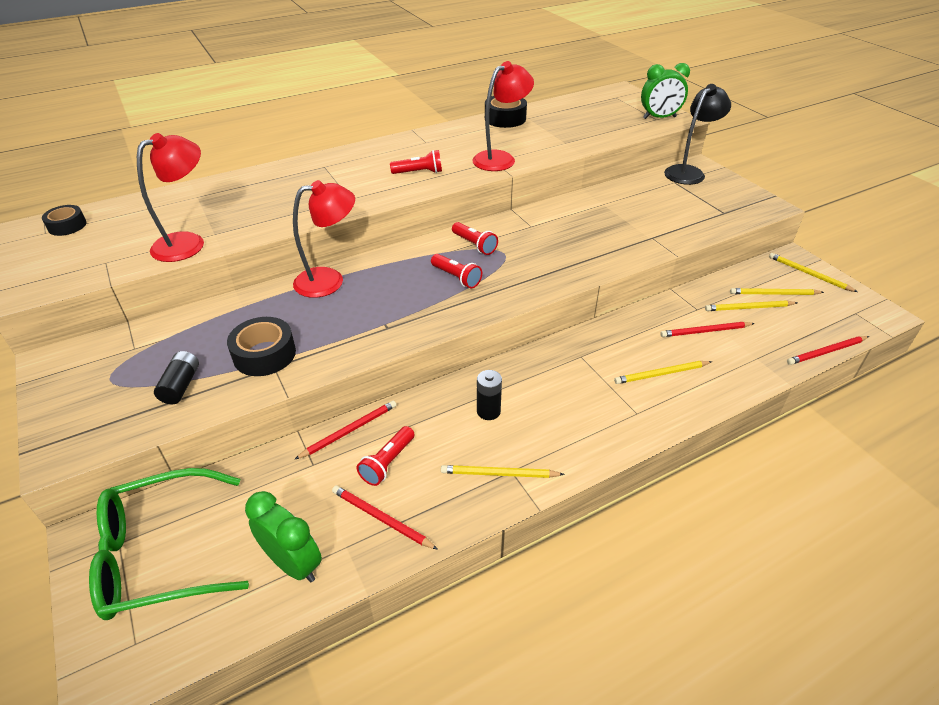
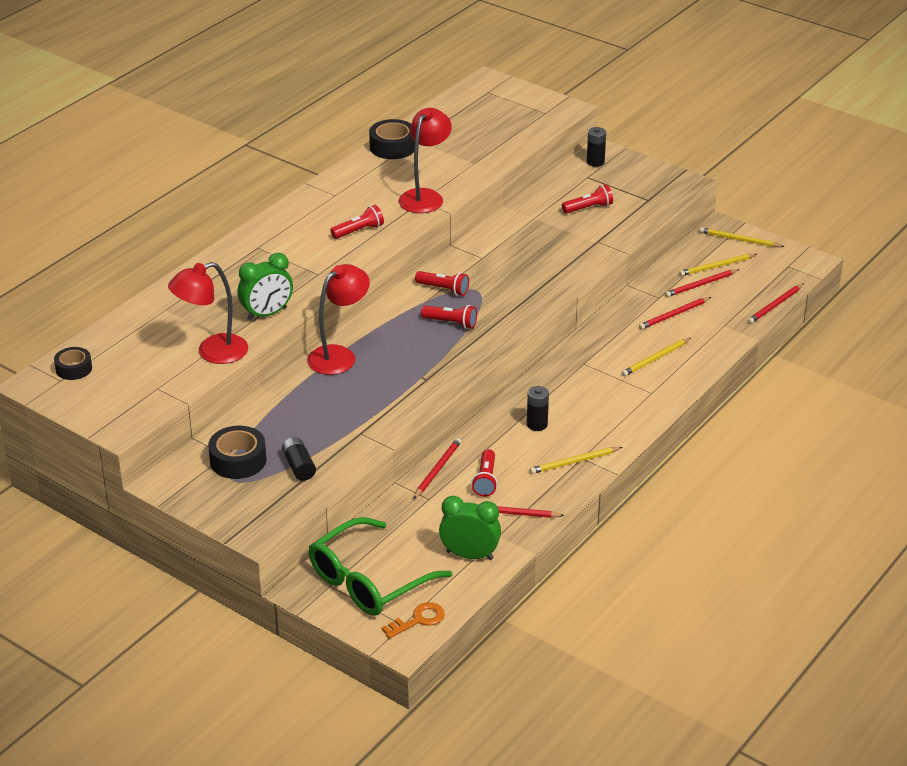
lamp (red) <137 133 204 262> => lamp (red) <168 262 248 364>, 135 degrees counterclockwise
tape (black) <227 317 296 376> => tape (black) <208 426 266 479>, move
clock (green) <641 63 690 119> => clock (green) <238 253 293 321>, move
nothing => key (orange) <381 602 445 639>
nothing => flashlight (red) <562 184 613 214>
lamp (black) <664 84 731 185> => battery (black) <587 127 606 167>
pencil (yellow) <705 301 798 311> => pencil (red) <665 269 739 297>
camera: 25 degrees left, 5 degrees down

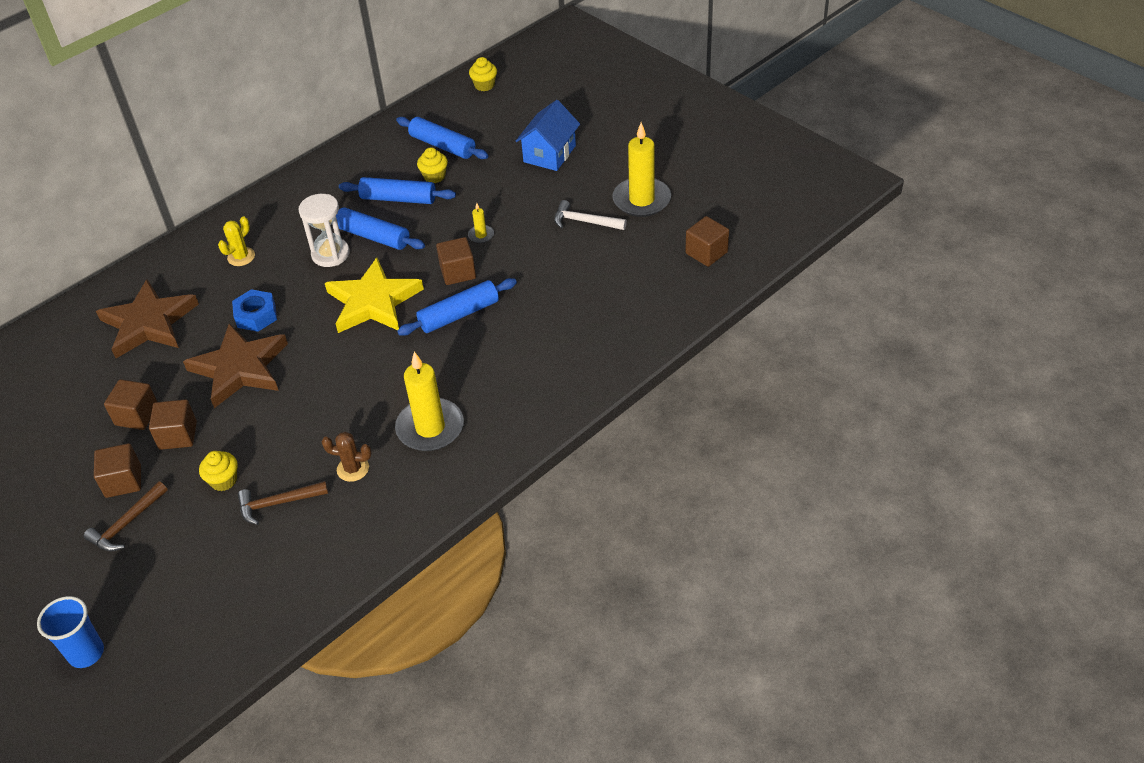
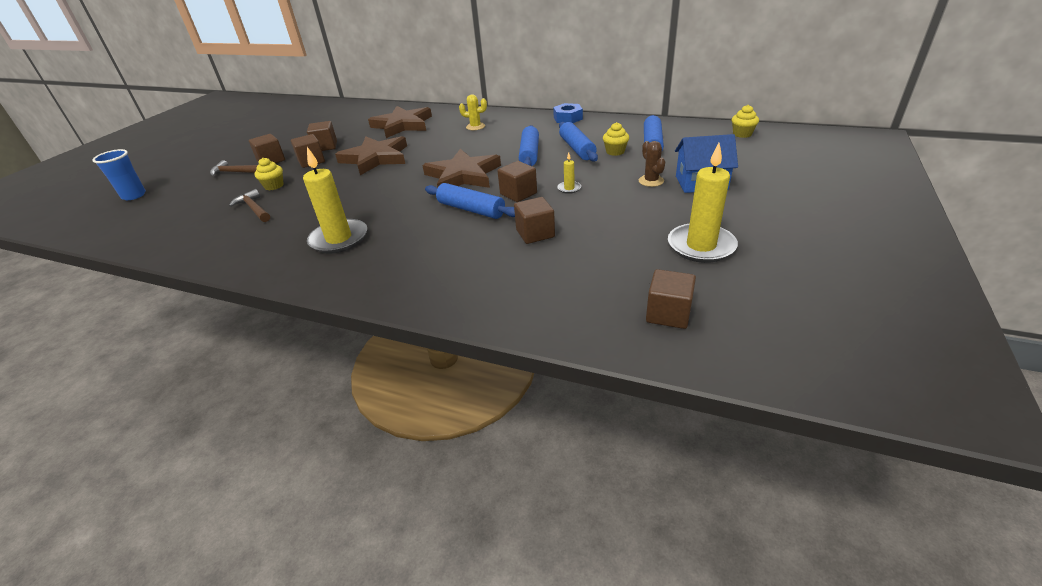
star (yellow) <325 258 424 333> => star (brown) <422 149 501 188>
nothing => cube (brown) <514 197 555 244>
nut (blue) <232 289 277 332> => nut (blue) <553 103 583 123>, move
cactus (brown) <322 432 372 482> => cactus (brown) <639 141 665 187>, move
hourglass (white) <299 194 350 267> => nothing
hammer (white) <554 200 627 230> => nothing
camera: 65 degrees right, 10 degrees down

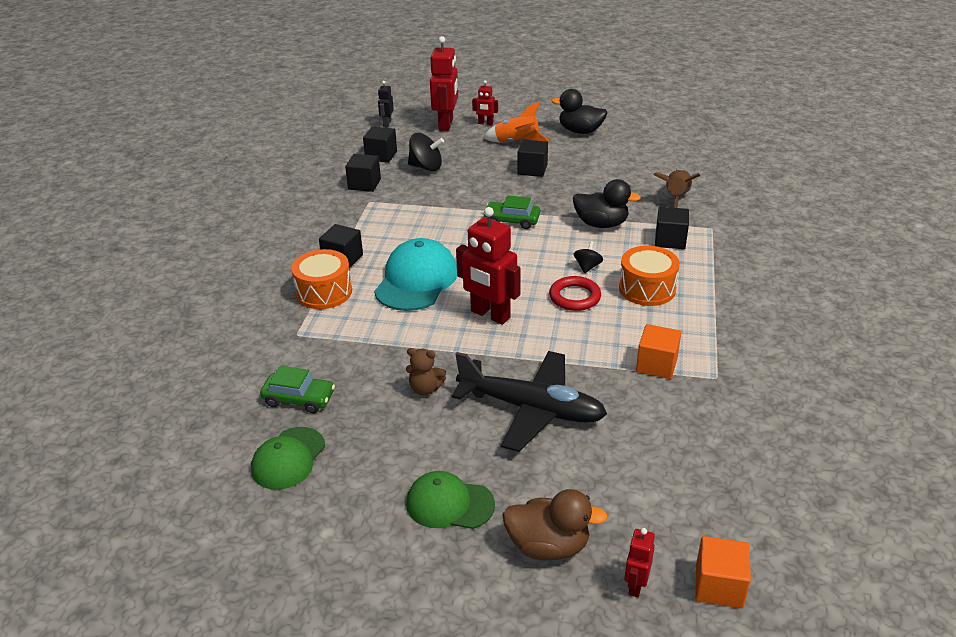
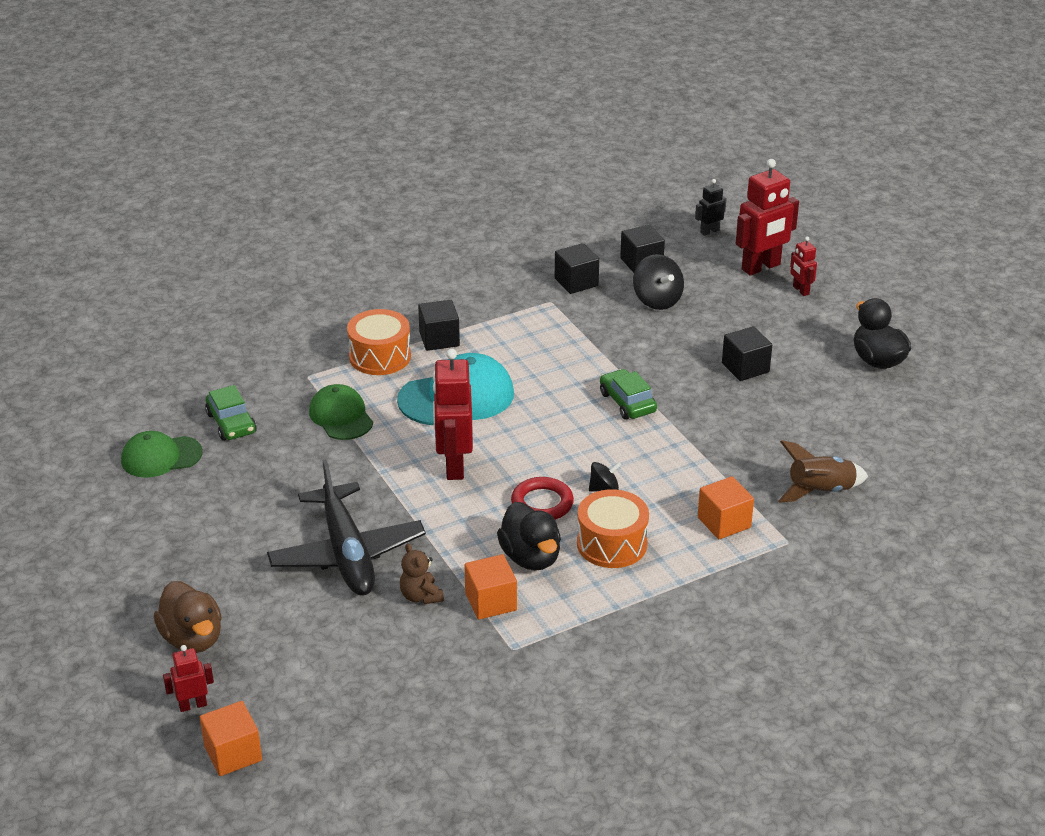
cap (green) <406 471 495 529> => cap (green) <309 384 373 440>, move
teddy bear (brown) <406 348 446 395> => teddy bear (brown) <400 543 444 604>, move
duck (black) <573 179 641 228> => duck (black) <497 502 561 571>, move
cube (black) <655 207 689 249> => cube (orange) <698 476 754 539>
rocket (orange) <483 102 549 143> => nothing
camera: 50 degrees right, 0 degrees up

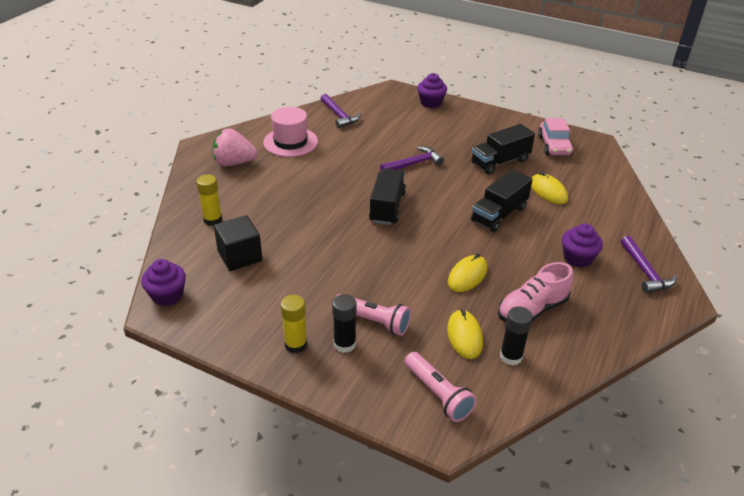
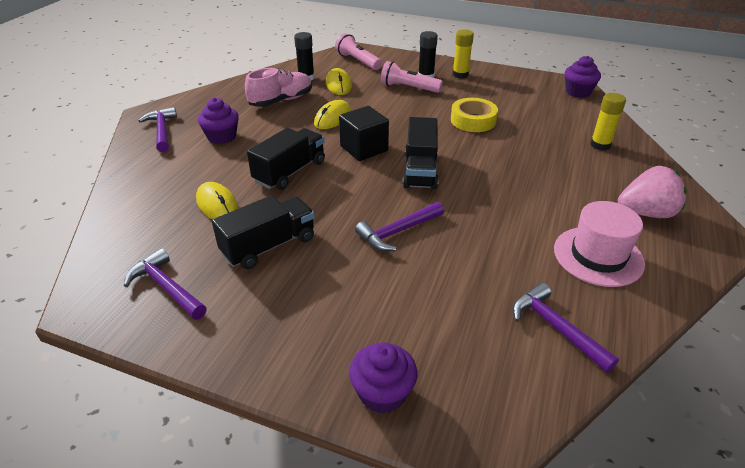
car (pink) <538 118 573 155> => hammer (purple) <124 248 207 320>
cube (black) <214 215 263 271> => cube (black) <339 106 389 161>, move
nothing => tape (yellow) <451 98 498 132>
camera: 175 degrees right, 0 degrees up

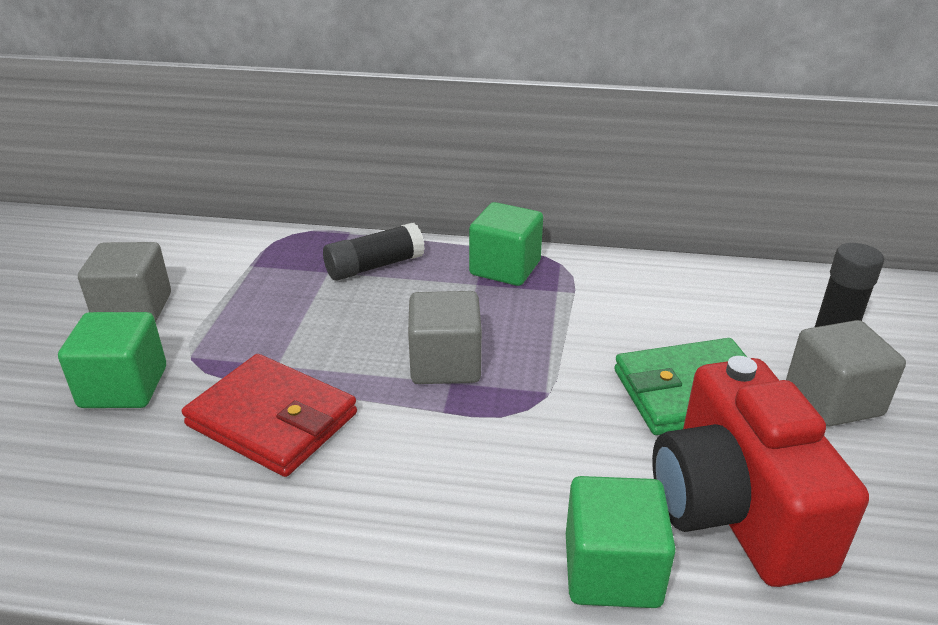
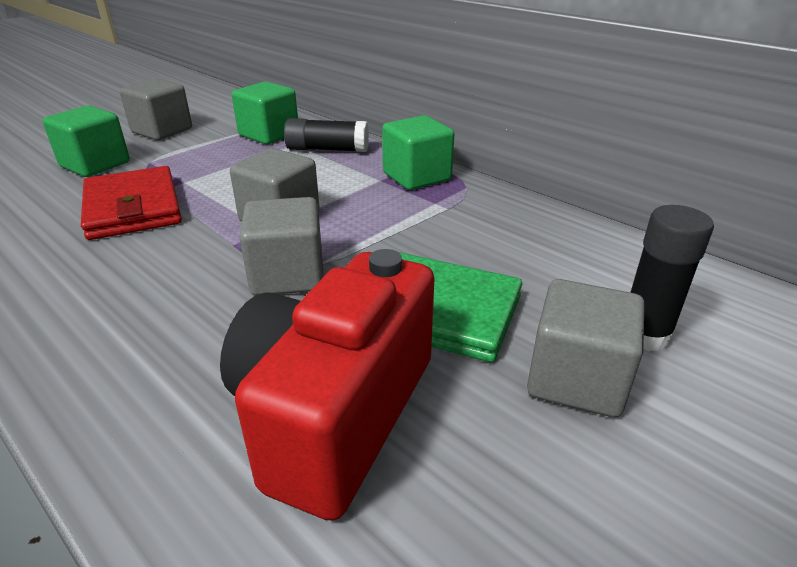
cube (green) <566 476 676 608> => cube (green) <232 81 298 144>, move
nothing => cube (grey) <239 197 324 296>
camera: 35 degrees right, 0 degrees up

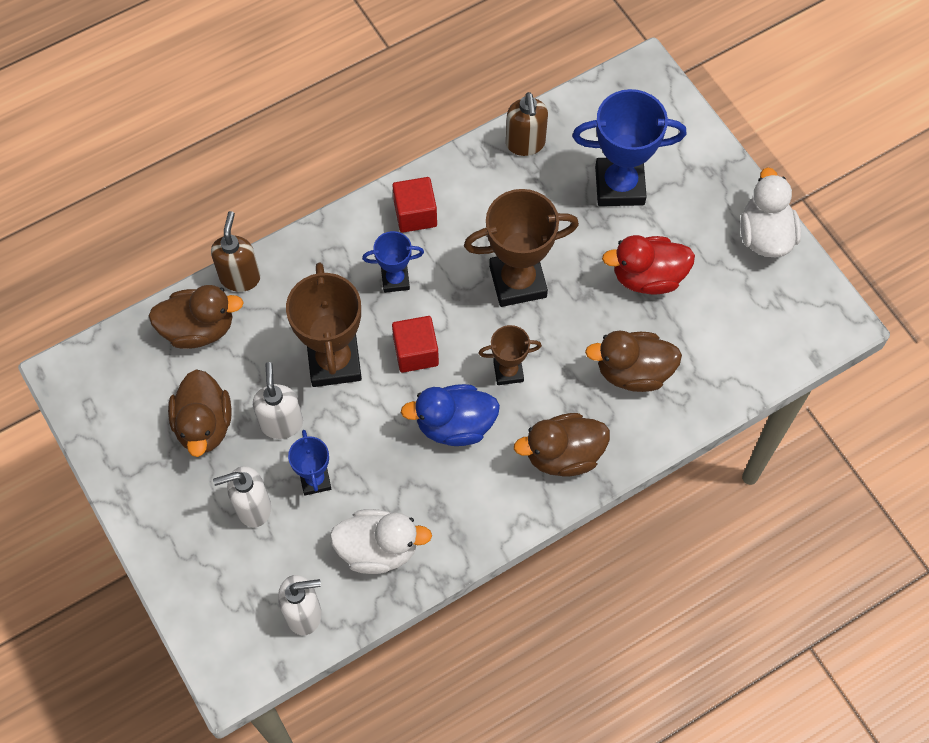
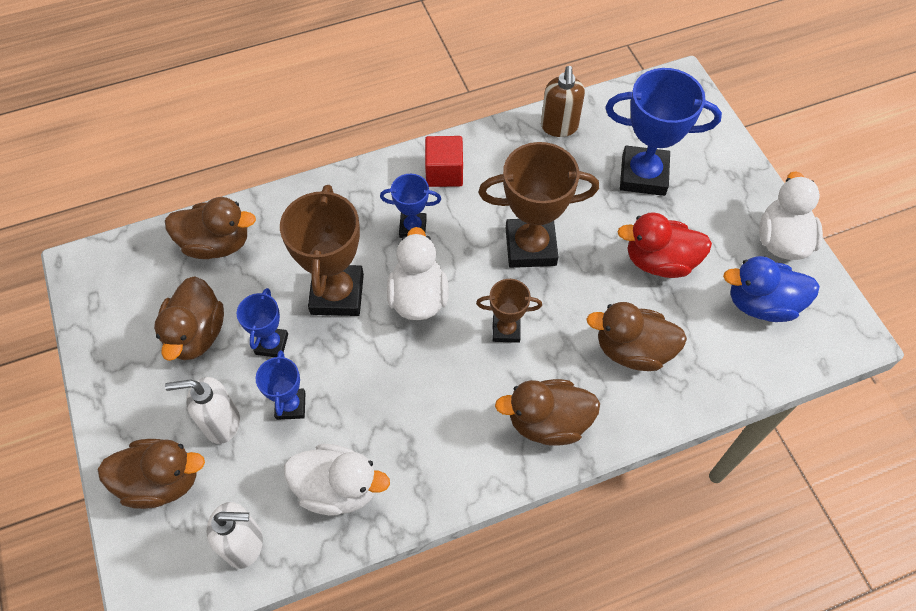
nothing => duck (brown) <98 439 205 509>
soap dispenser (white) <253 362 303 439> => trophy (blue) <237 288 288 357>
cube (red) <392 316 439 373> => duck (white) <387 227 449 320>
duck (blue) <401 384 500 446> => duck (blue) <723 256 820 322>, move
soap dispenser (brown) <211 211 260 292> => nothing
camera: 10 degrees right, 5 degrees down

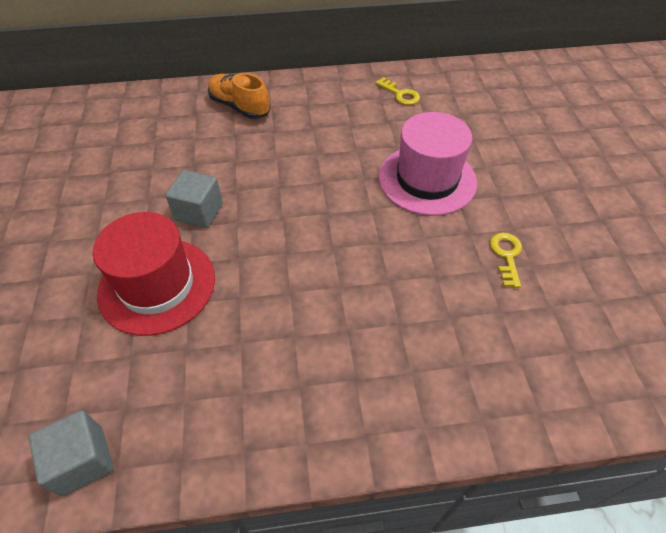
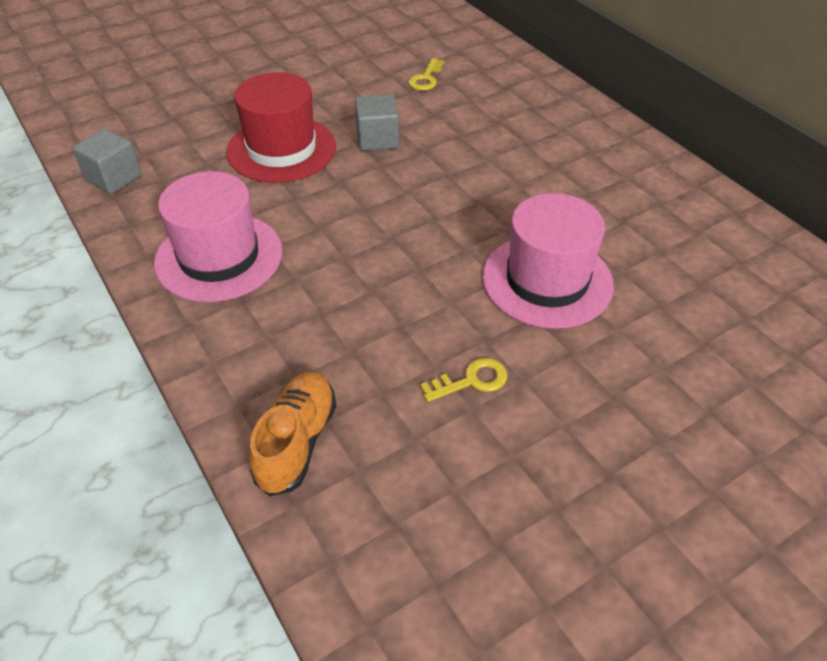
nothing => hat (pink) <154 171 282 302>
shoe (orange) <208 73 271 119> => shoe (orange) <249 372 336 496>, move
key (yellow) <375 77 420 105> => key (yellow) <408 58 444 91>, move
camera: 65 degrees right, 5 degrees down

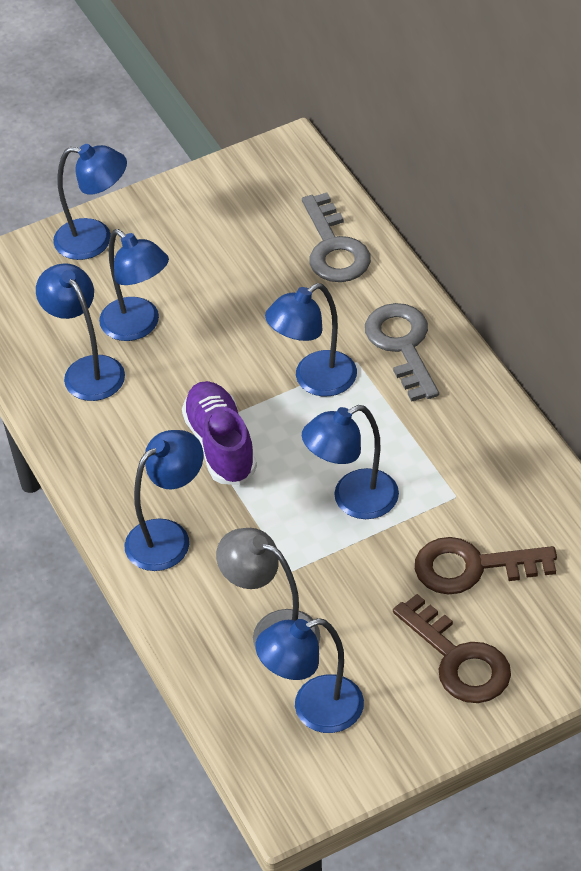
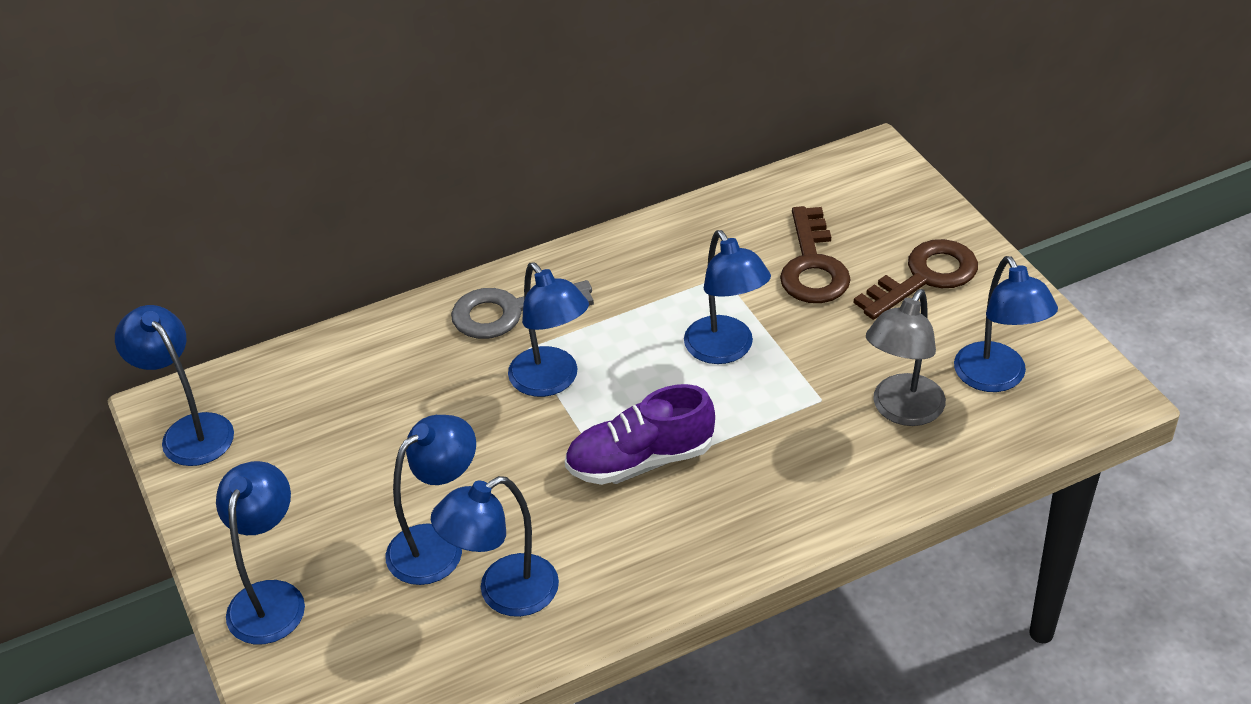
lamp (blue) <124 430 203 571> => lamp (blue) <115 305 234 466>, move
key (grey) <302 193 371 282> => nothing
camera: 90 degrees left, 5 degrees down

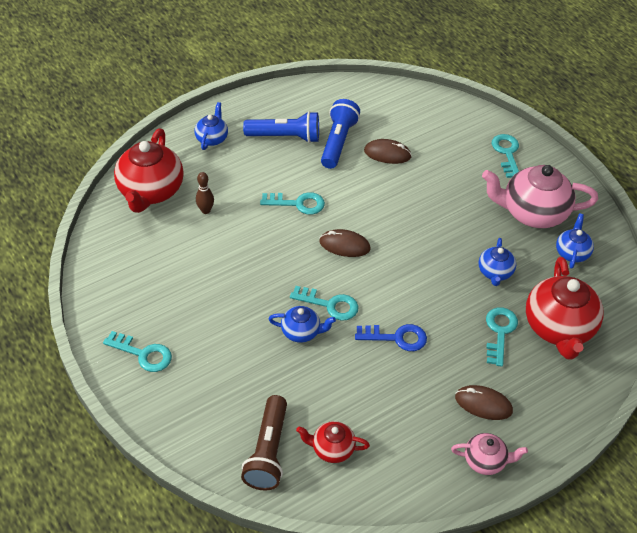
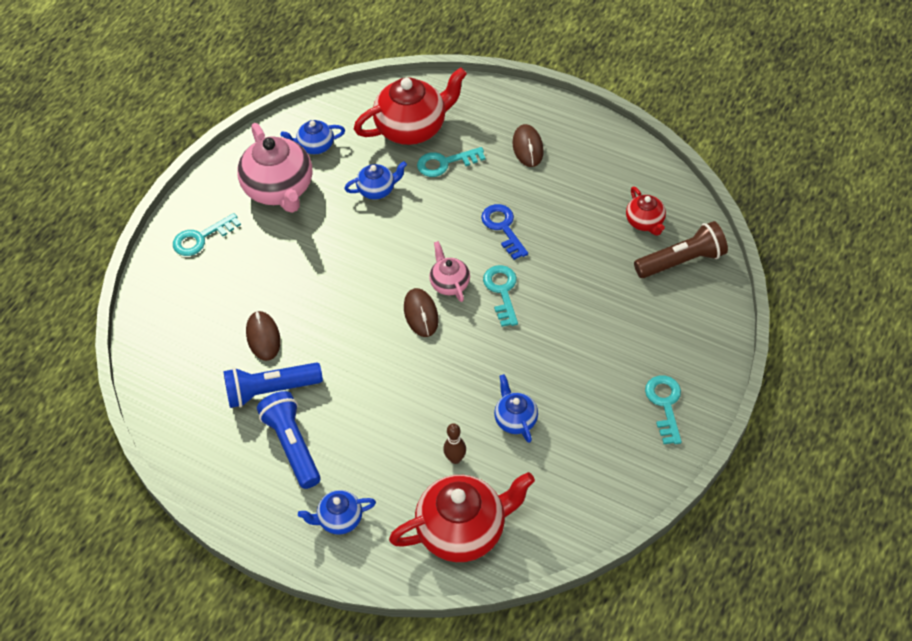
teapot (pink) <451 433 528 475> => teapot (pink) <429 241 470 302>, move
teapot (blue) <269 306 336 343> => teapot (blue) <494 374 538 443>, move
key (turquoise) <260 192 325 215> => nothing
camera: 115 degrees left, 5 degrees up

